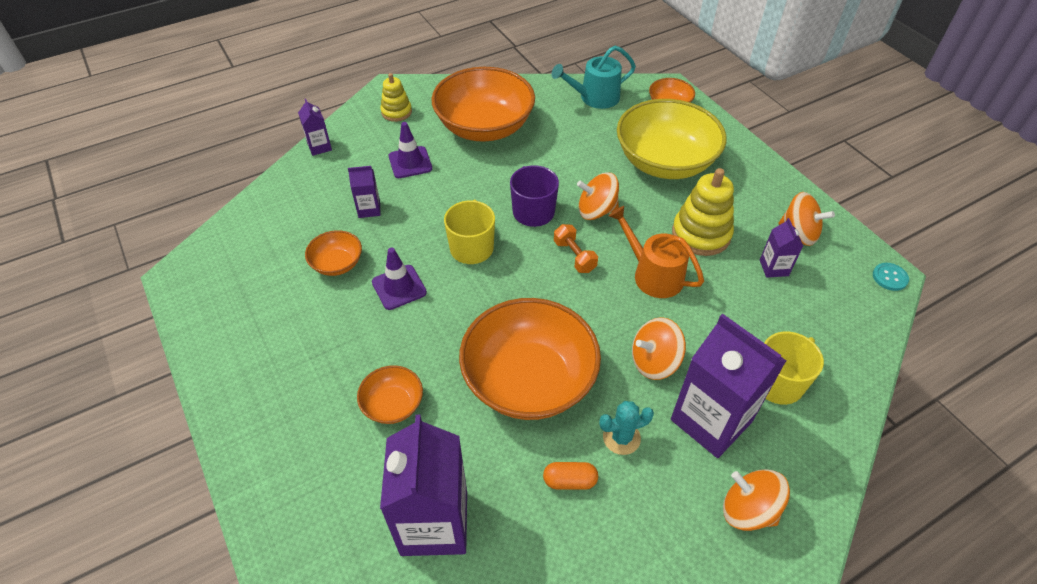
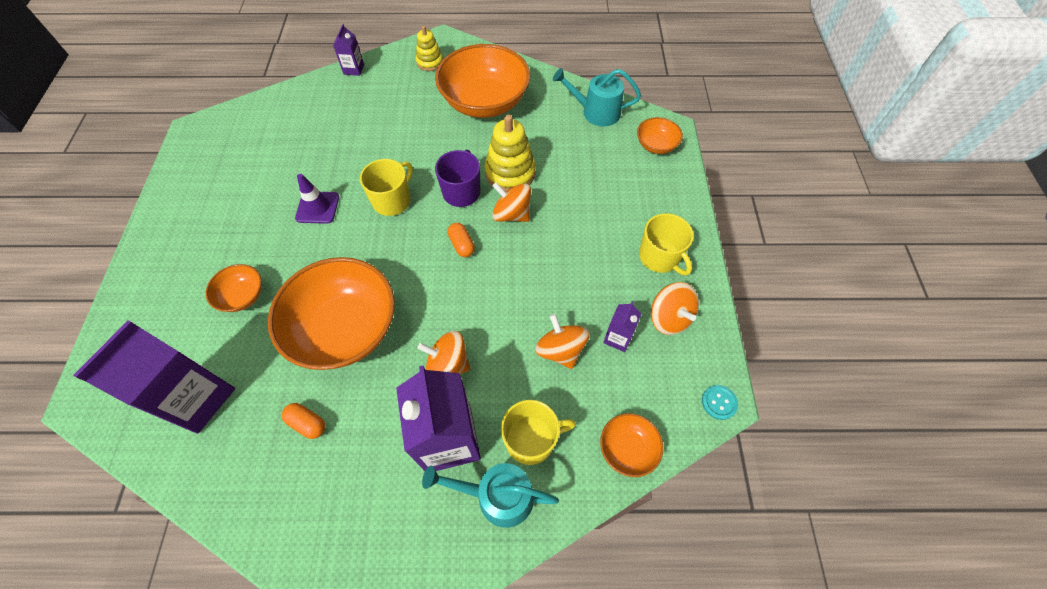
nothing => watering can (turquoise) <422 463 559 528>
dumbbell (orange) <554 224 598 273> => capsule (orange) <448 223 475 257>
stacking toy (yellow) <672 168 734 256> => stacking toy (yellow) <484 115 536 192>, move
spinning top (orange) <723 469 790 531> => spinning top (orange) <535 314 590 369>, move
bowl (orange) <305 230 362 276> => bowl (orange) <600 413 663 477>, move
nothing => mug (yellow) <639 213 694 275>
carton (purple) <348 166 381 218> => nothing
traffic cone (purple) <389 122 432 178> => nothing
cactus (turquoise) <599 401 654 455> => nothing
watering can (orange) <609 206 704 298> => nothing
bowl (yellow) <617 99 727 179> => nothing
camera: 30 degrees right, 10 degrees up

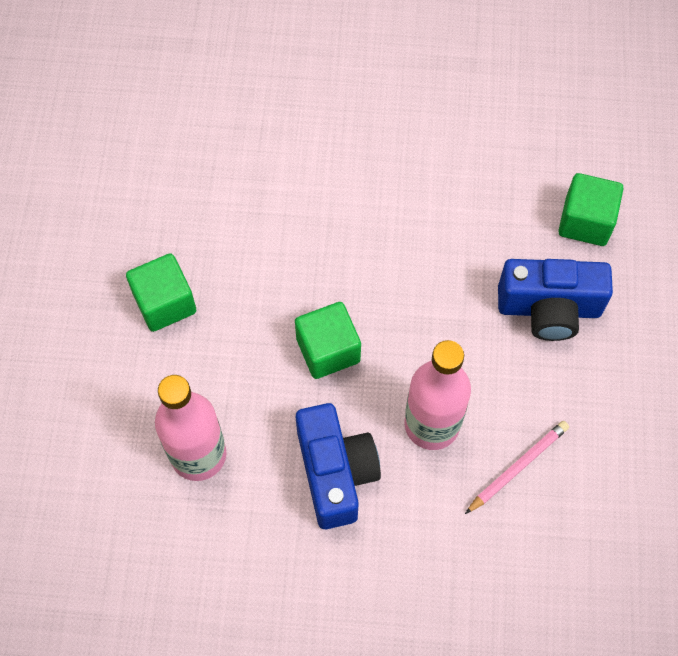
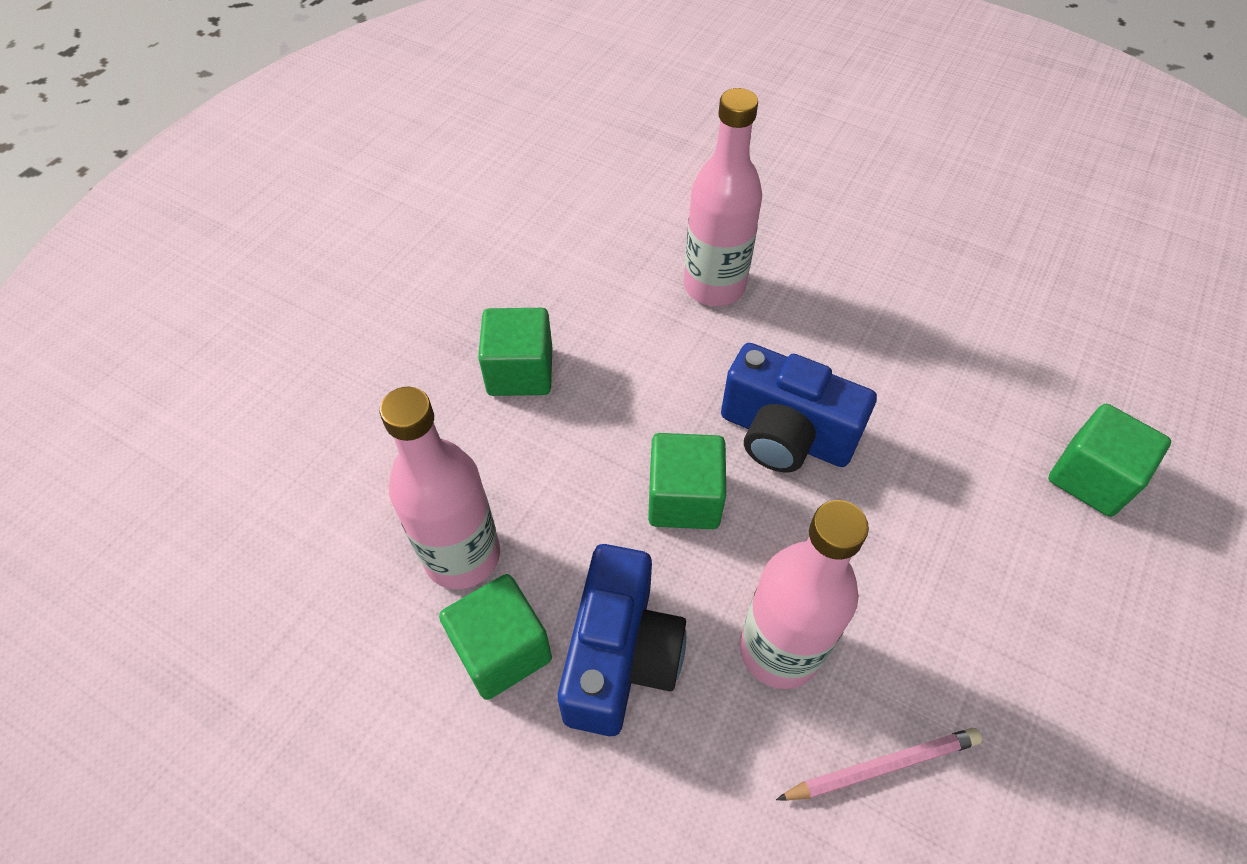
nothing => cube (green) <439 574 552 700>
nothing => bottle (pink) <684 88 762 306>
camera (blue) <498 259 613 341> => camera (blue) <721 343 877 472>, move
camera: 25 degrees right, 10 degrees down

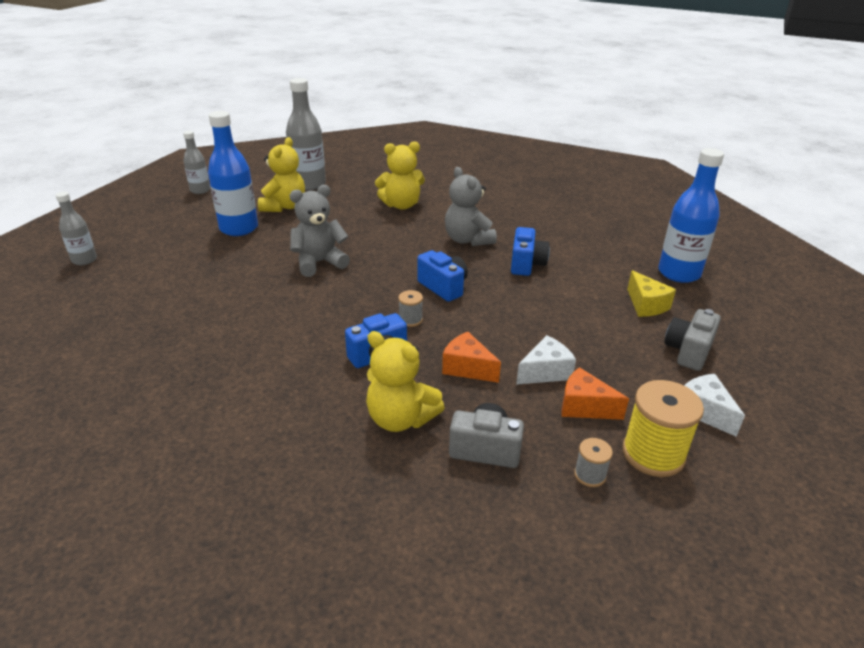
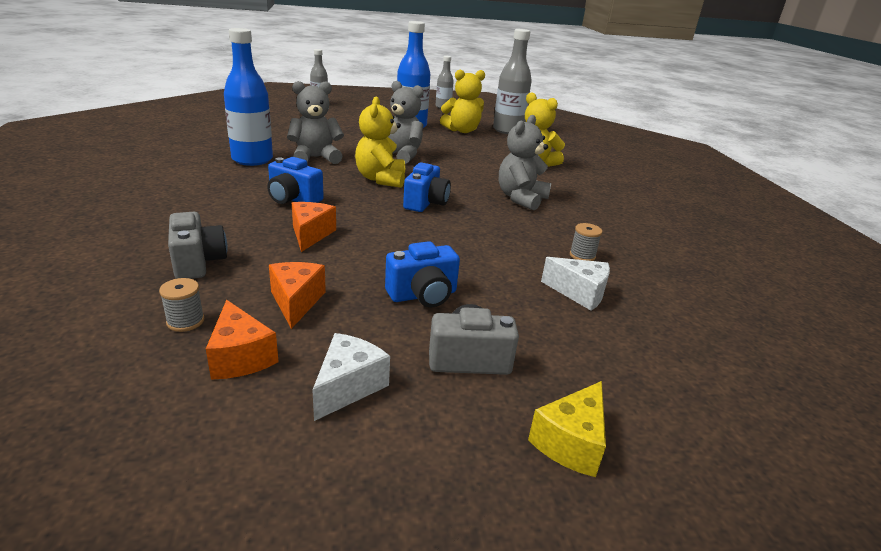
spool (yellow) <622 380 704 477> => cheese (orange) <206 300 279 380>
bottle (blue) <658 148 724 283> => bottle (blue) <224 28 273 166>, move
nothing => teddy bear (grey) <287 81 344 164>
teddy bear (yellow) <366 331 445 432> => teddy bear (yellow) <355 97 405 188>, move
camera (blue) <511 227 550 276> => camera (blue) <385 241 460 307>, move
cheese (yellow) <627 270 676 317> => cheese (yellow) <528 381 606 477>, move
cheese (white) <516 335 576 385> => cheese (white) <541 257 610 311>, move
spool (grey) <398 290 423 327> => spool (grey) <570 223 603 261>, move
camera: 55 degrees right, 5 degrees down

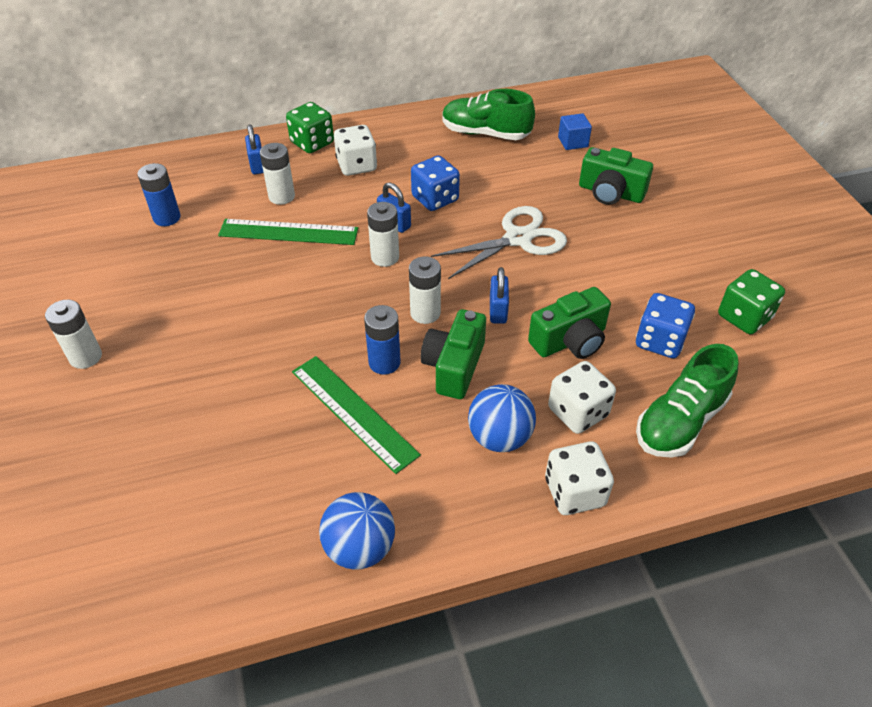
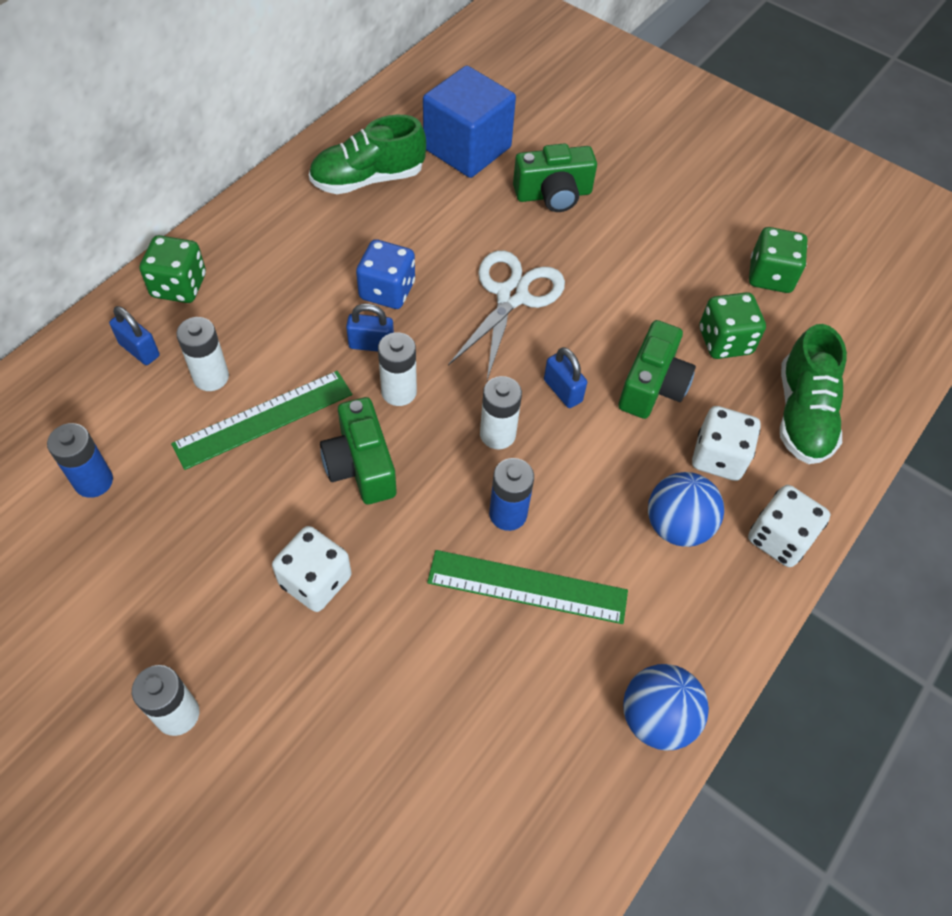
dice (white) <334 125 377 176> => dice (white) <272 526 351 612>, move
camera (green) <420 309 486 399> => camera (green) <320 397 397 504>, move
cube (blue) <558 113 592 150> => cube (blue) <423 65 516 178>, x2.18
dice (blue) <636 293 695 358> => dice (green) <699 292 766 359>
camera: 40 degrees left, 10 degrees up

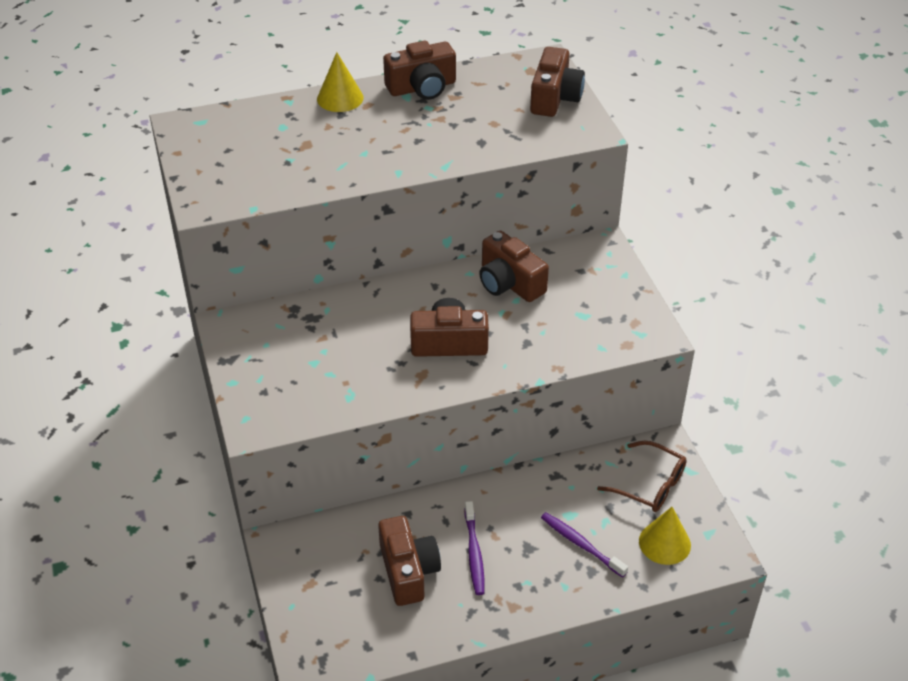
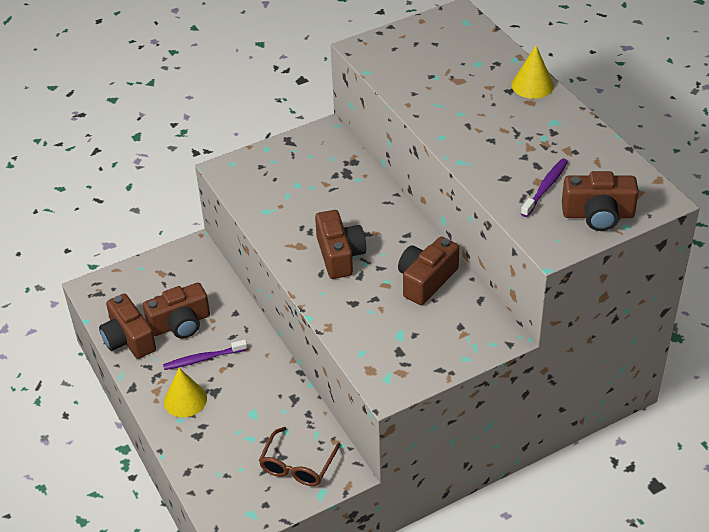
camera (brown) <383 41 456 100> => camera (brown) <99 294 156 359>, move
cone (yellow) <639 507 691 565> => cone (yellow) <164 368 207 417>, move
toothbrush (purple) <541 512 628 578> => toothbrush (purple) <521 158 568 217>, move
camera: 80 degrees right, 0 degrees up

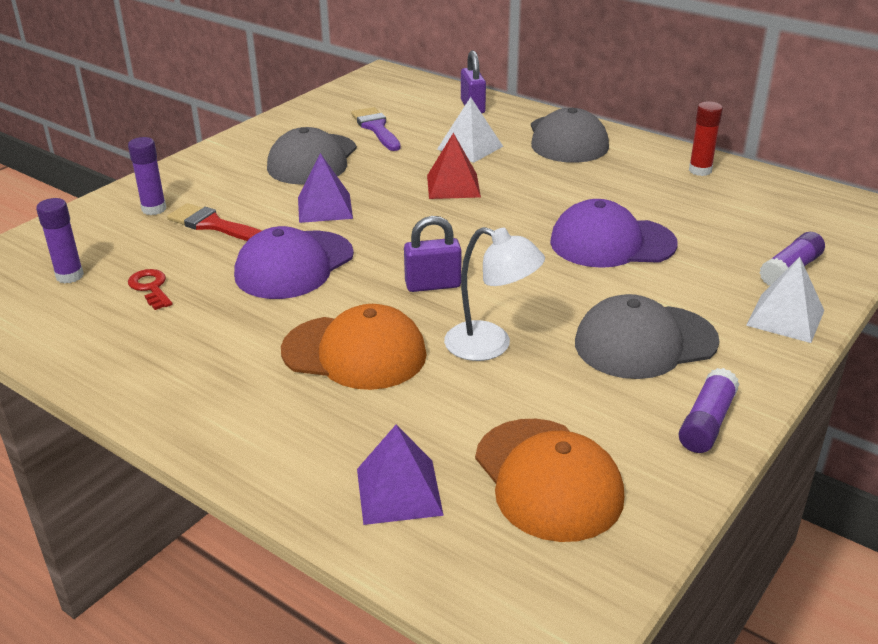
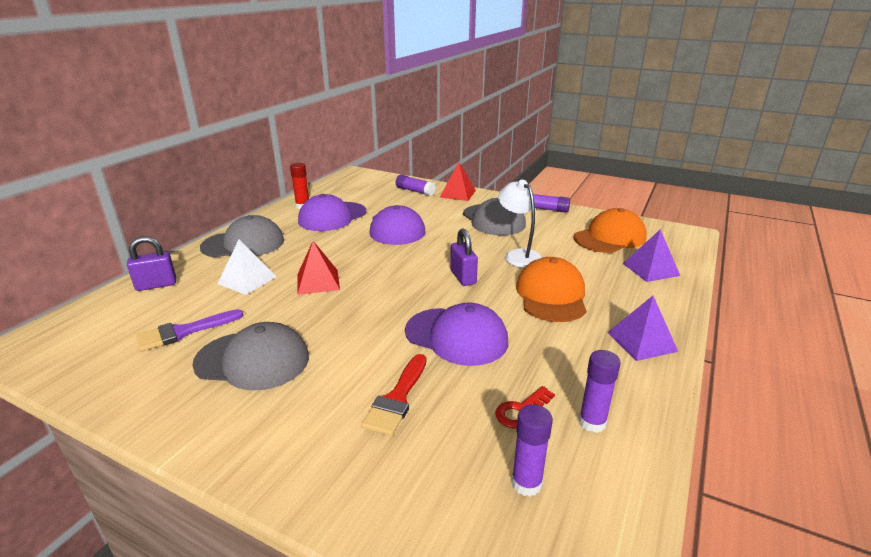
nothing => cap (purple) <298 194 367 231>
pyramid (white) <746 257 824 343> => pyramid (red) <440 162 476 201>
lamp (white) <444 227 545 361> => lamp (white) <498 180 543 268>, 45 degrees counterclockwise
glue stick (purple) <128 137 166 215> => glue stick (purple) <579 350 621 433>, move
pyramid (purple) <298 153 353 223> => pyramid (purple) <607 296 678 361>, move
camera: 100 degrees left, 5 degrees down

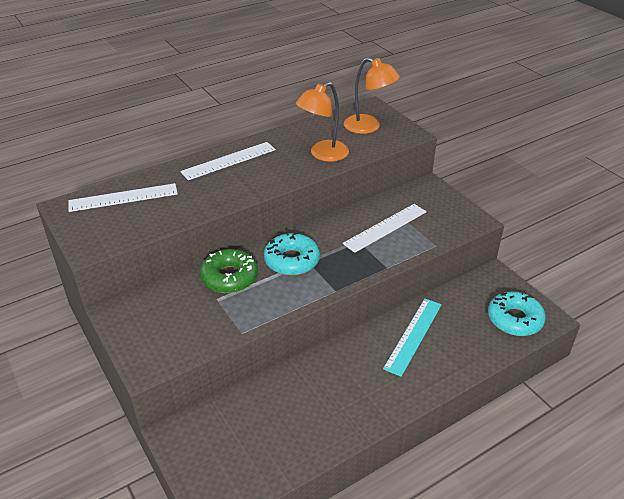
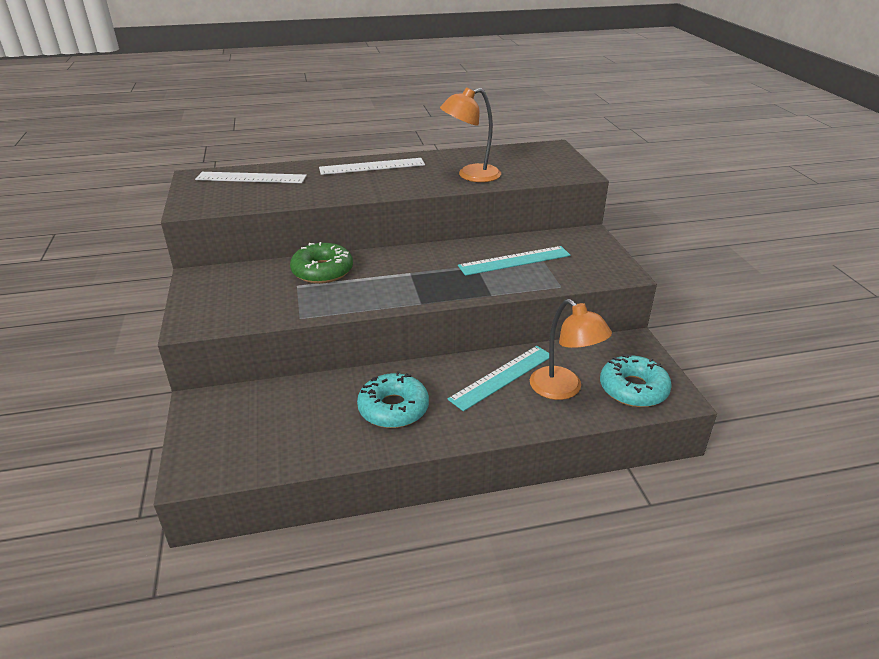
donut (turquoise) <264 232 320 276> => donut (turquoise) <357 371 429 428>, move
ruler (white) <343 204 427 253> => ruler (turquoise) <458 246 571 276>
lamp (orange) <344 57 400 134> => lamp (orange) <530 299 612 400>, move
camera: 20 degrees right, 5 degrees down

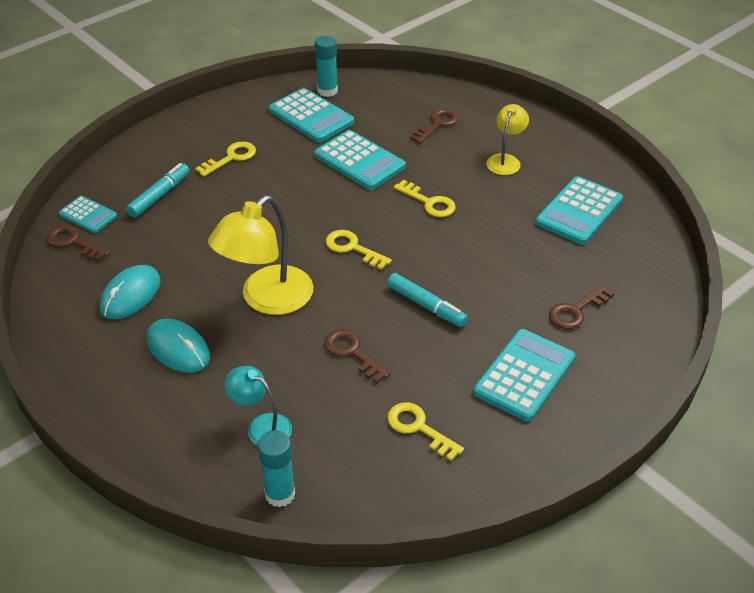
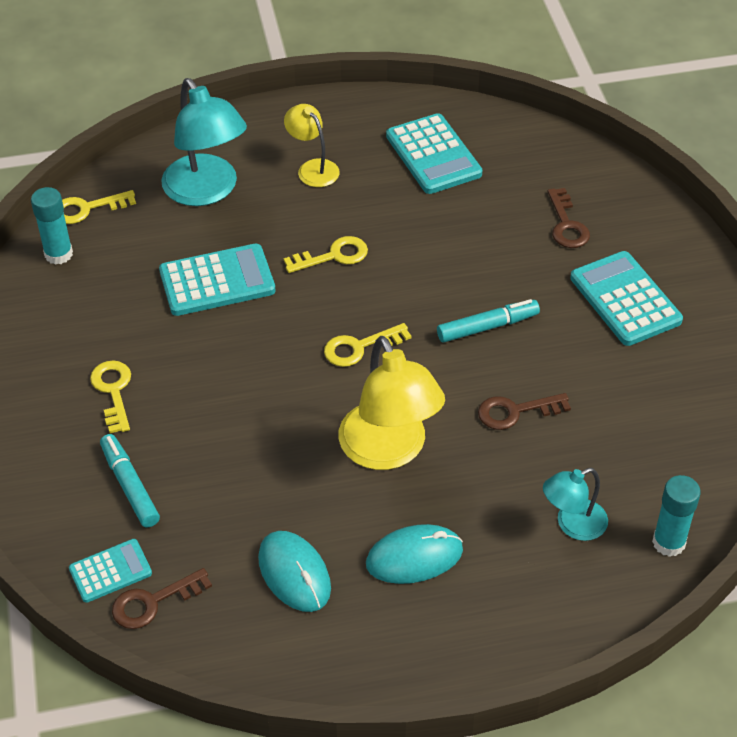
key (yellow) <387 402 464 461> => key (yellow) <62 190 136 224>, move
key (brown) <410 108 459 144> => lamp (turquoise) <161 78 247 206>
calculator (turquoise) <269 88 354 143> => nothing
camera: 60 degrees left, 5 degrees up

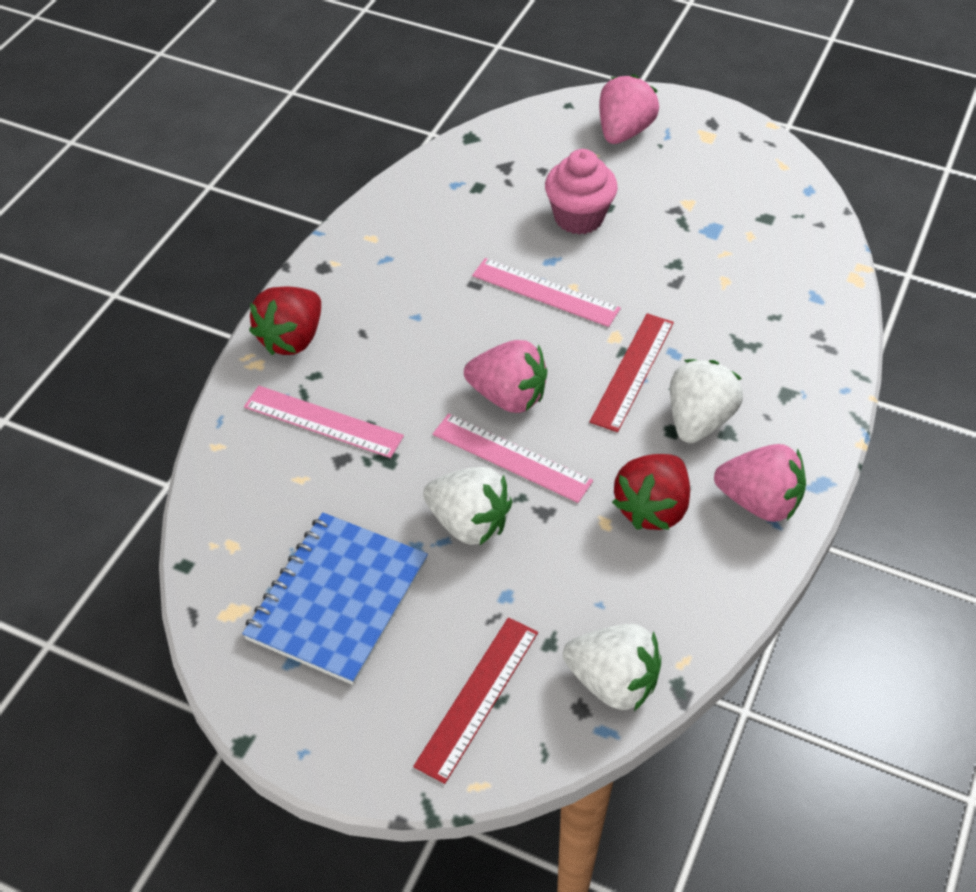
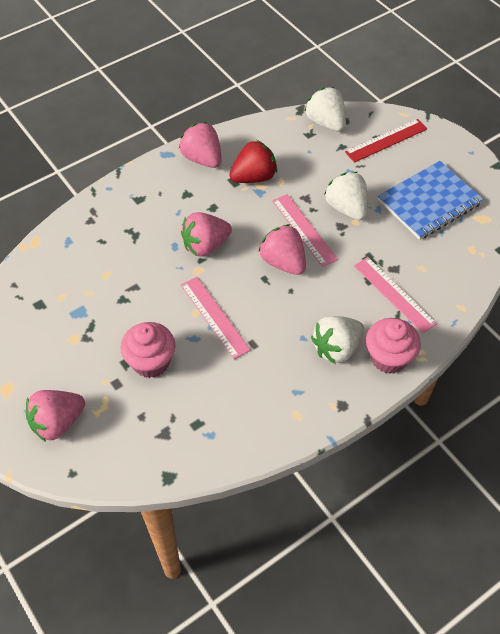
ruler (red) <590 313 674 432> => strawberry (pink) <181 212 232 257>
strawberry (white) <670 359 743 443> => strawberry (white) <311 316 364 364>, move
strawberry (red) <249 287 321 355> => cupcake (pink) <366 318 421 374>
camera: 150 degrees left, 5 degrees up

